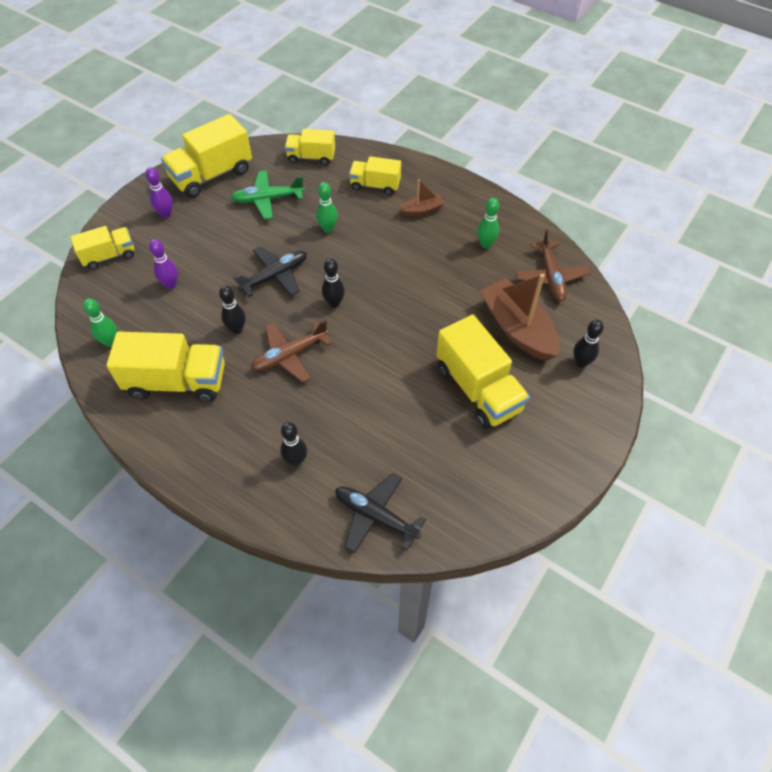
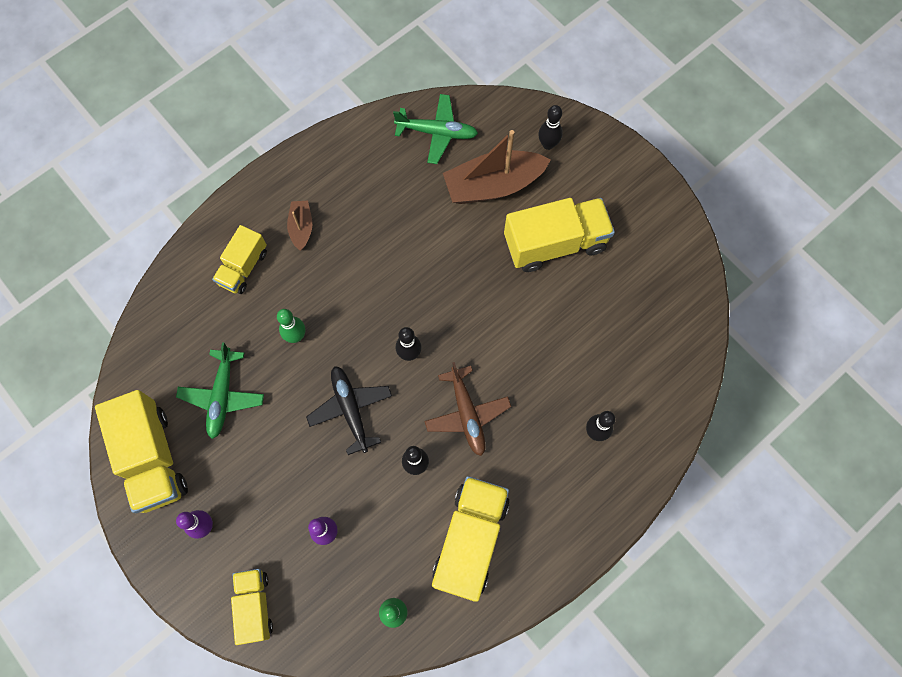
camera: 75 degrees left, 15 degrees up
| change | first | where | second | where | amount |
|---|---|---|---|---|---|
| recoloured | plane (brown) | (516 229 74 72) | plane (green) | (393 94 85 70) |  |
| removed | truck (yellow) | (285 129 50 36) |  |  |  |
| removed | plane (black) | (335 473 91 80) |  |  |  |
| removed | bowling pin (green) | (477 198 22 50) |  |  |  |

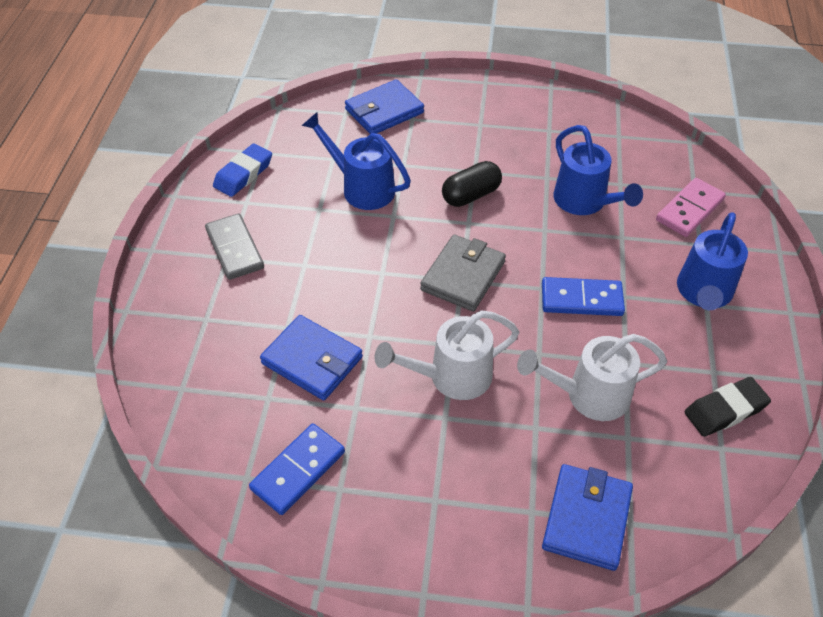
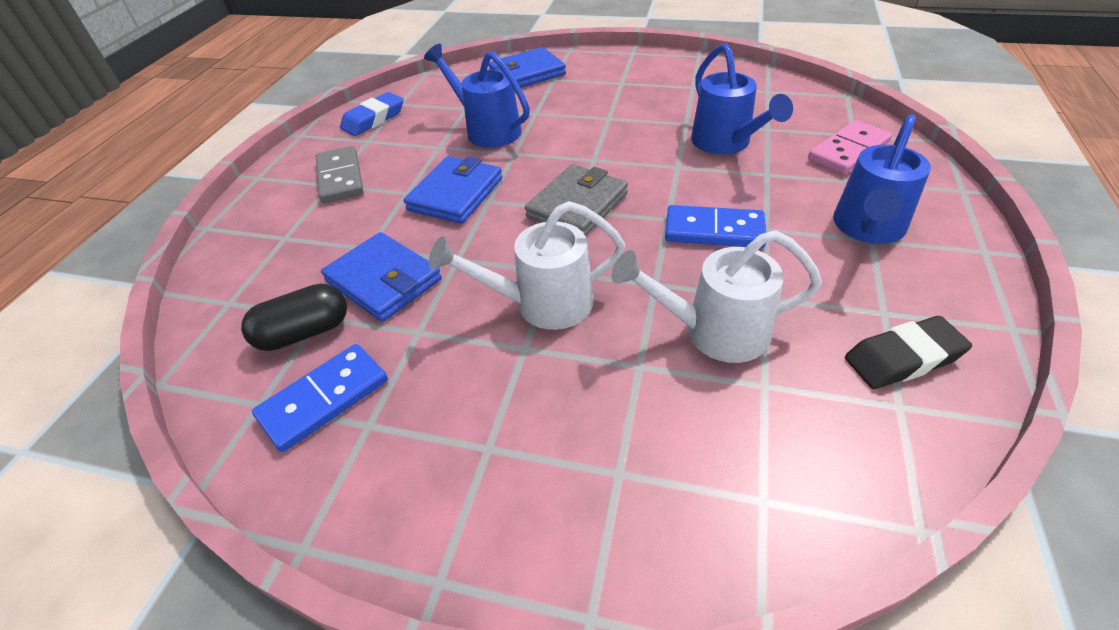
camera: 10 degrees right, 5 degrees down
| change | first | where | second | where | amount |
|---|---|---|---|---|---|
| moved | capsule (black) | (442 161 60 46) |  | (241 284 106 67) |  |
| moved | wallet (blue) | (542 464 91 107) |  | (404 156 98 68) |  |

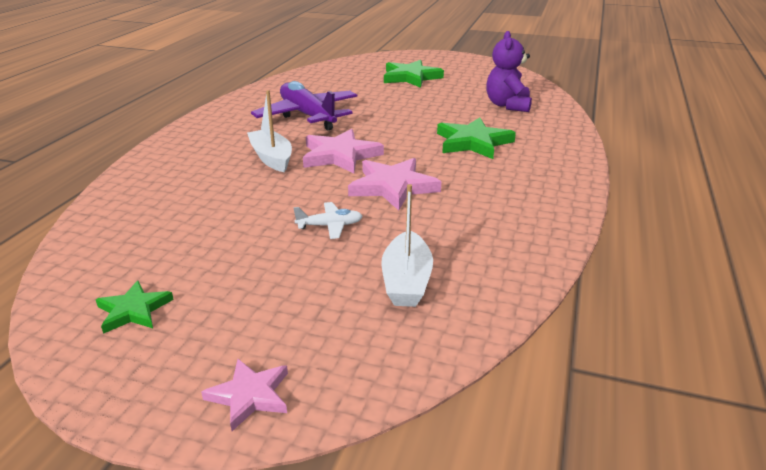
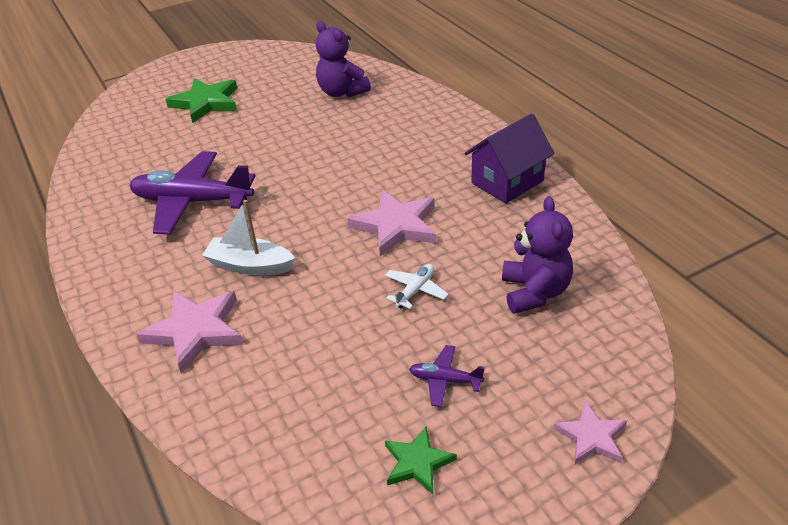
camera: 45 degrees left, 10 degrees up
| change | first | where | second | where | amount |
|---|---|---|---|---|---|
| moved | star (pink) | (303 129 81 45) |  | (136 291 108 83) |  |
| added |  |  | plane (purple) | (409 345 76 62) |  |
| added |  |  | house (purple) | (464 114 91 90) |  |
| replaced | boat (white) | (381 184 52 123) | teddy bear (purple) | (502 196 71 118) |  |
| removed | star (green) | (437 117 79 42) |  |  |  |

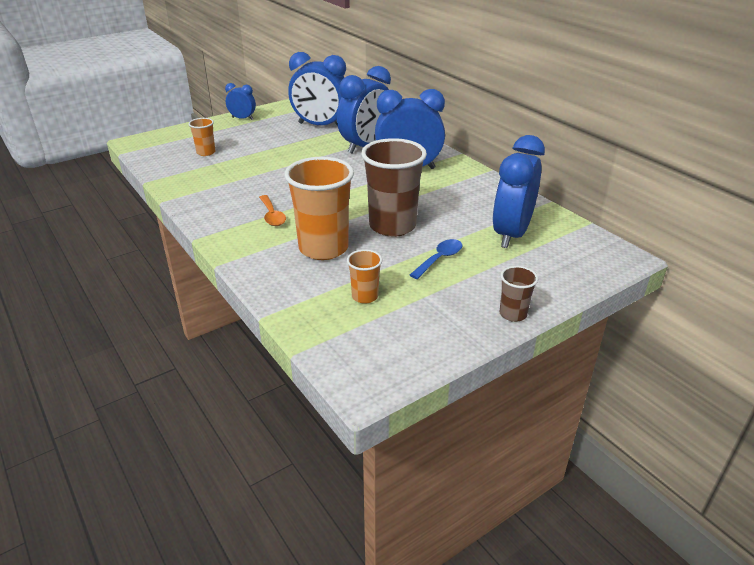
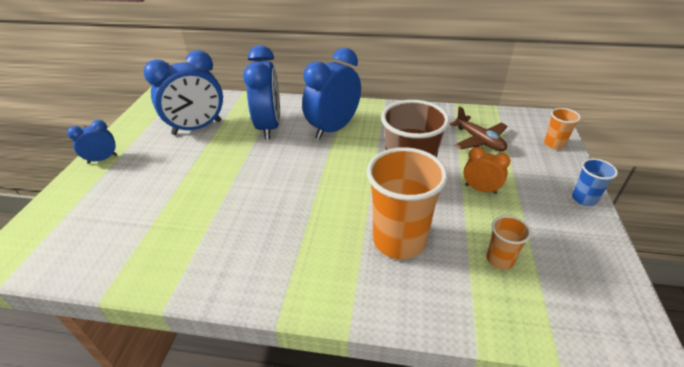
camera: 45 degrees left, 5 degrees up
| change | first | where | second | where | amount |
|---|---|---|---|---|---|
| replaced | clock (blue) | (493 135 52 113) | plane (brown) | (449 107 59 44) |  |
| replaced | spoon (blue) | (410 239 52 40) | clock (orange) | (464 147 46 47) |  |
| moved | cup (orange) | (188 118 27 38) |  | (544 108 37 41) |  |
| recoloured | cup (brown) | (500 266 38 56) | cup (blue) | (572 158 46 48) |  |
| removed | spoon (orange) | (259 195 27 31) |  |  |  |

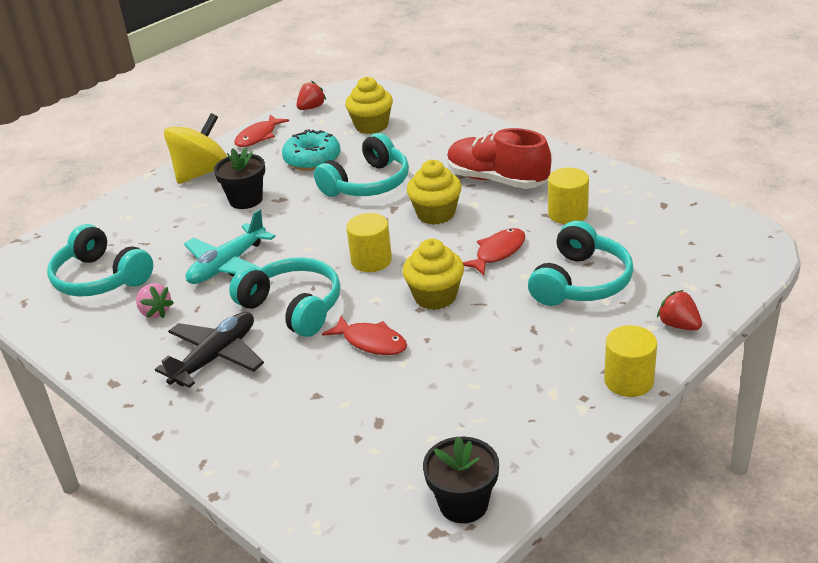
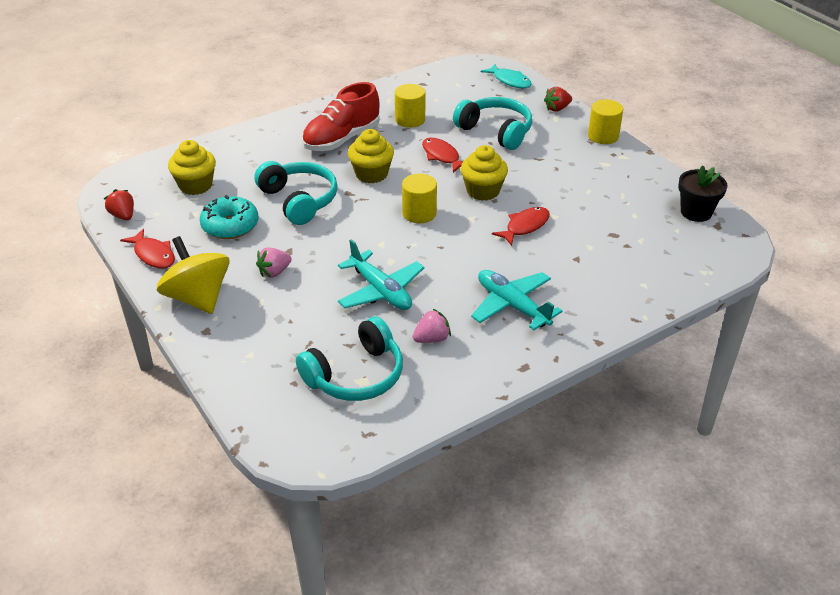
camera: 80 degrees left, 5 degrees up
| change | first | where | second | where | amount |
|---|---|---|---|---|---|
| replaced | flower pot (black) | (214 147 51 62) | strawberry (pink) | (256 247 35 31) |  |
| recoloured | plane (black) | (155 312 109 76) | plane (turquoise) | (471 270 91 60) |  |
| added |  |  | fish (turquoise) | (481 64 51 24) |  |
| removed | headphones (turquoise) | (229 257 111 80) |  |  |  |

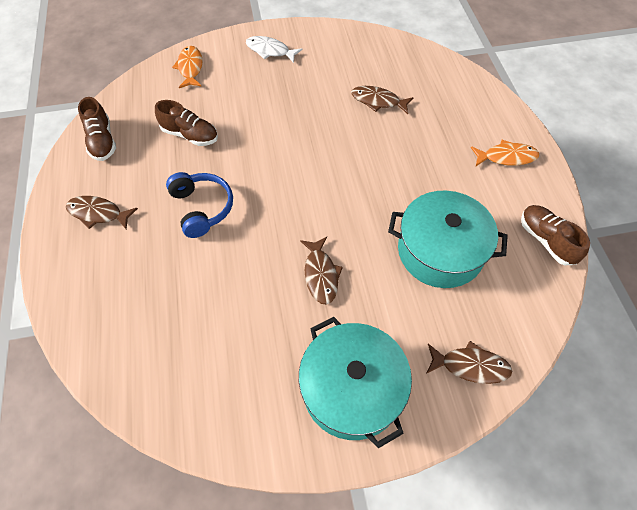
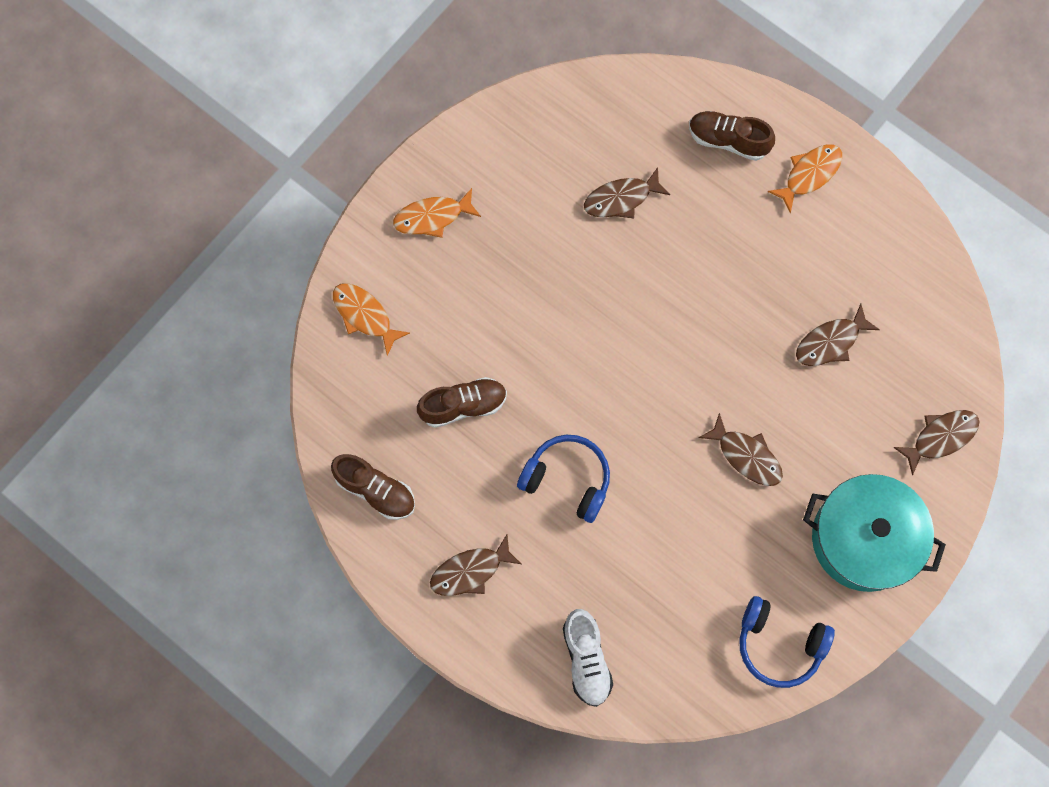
camera: 40 degrees left, 15 degrees up
| change | first | where | second | where | amount |
|---|---|---|---|---|---|
| recoloured | fish (white) | (246 36 56 27) | fish (orange) | (393 188 88 50) |  |
| added |  |  | shoe (white) | (563 609 50 98) |  |
| moved | shoe (brown) | (521 205 69 61) |  | (689 111 86 50) |  |
| added |  |  | headphones (blue) | (739 596 96 92) |  |
| replaced | pot (turquoise) | (388 191 120 97) | fish (brown) | (796 304 84 62) |  |

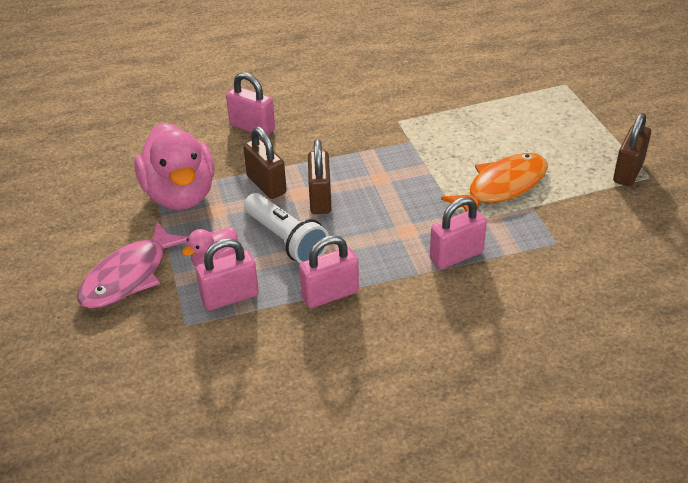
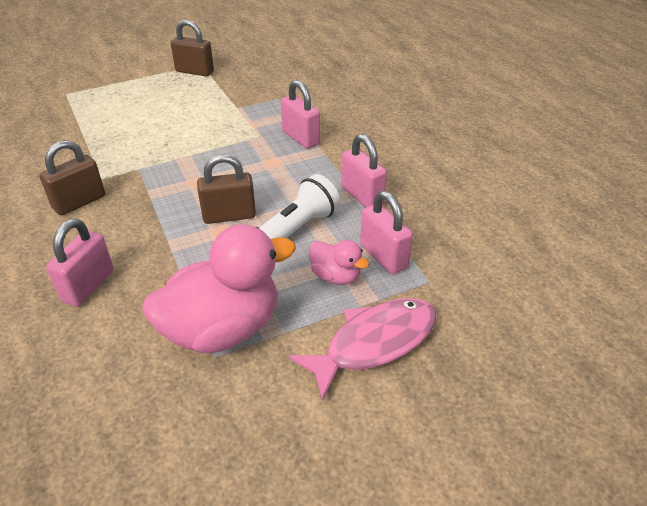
camera: 100 degrees left, 0 degrees up
| change | first | where | second | where | amount |
|---|---|---|---|---|---|
| moved | padlock (brown) | (243 127 44 72) |  | (40 140 65 76) |  |
| turned | fish (pink) | (77 221 111 88) |  | (289 298 148 103) | 60 degrees counterclockwise |
| removed | fish (orange) | (441 153 107 59) |  |  |  |

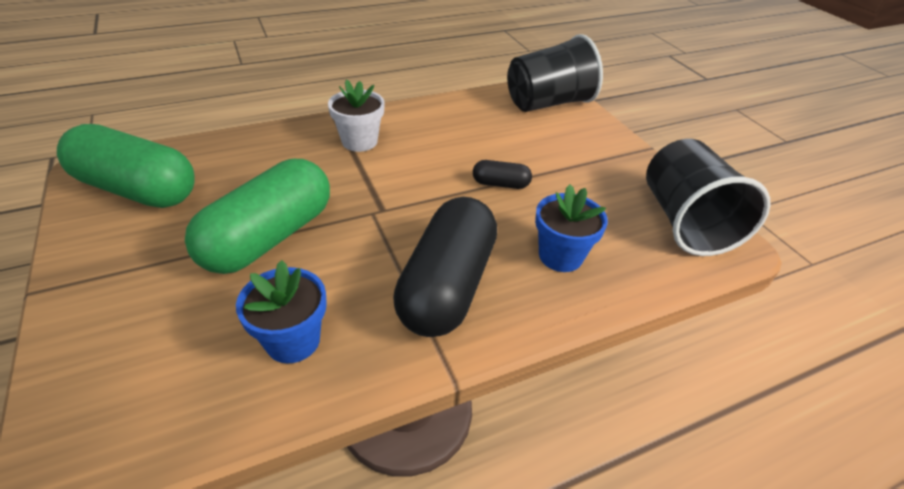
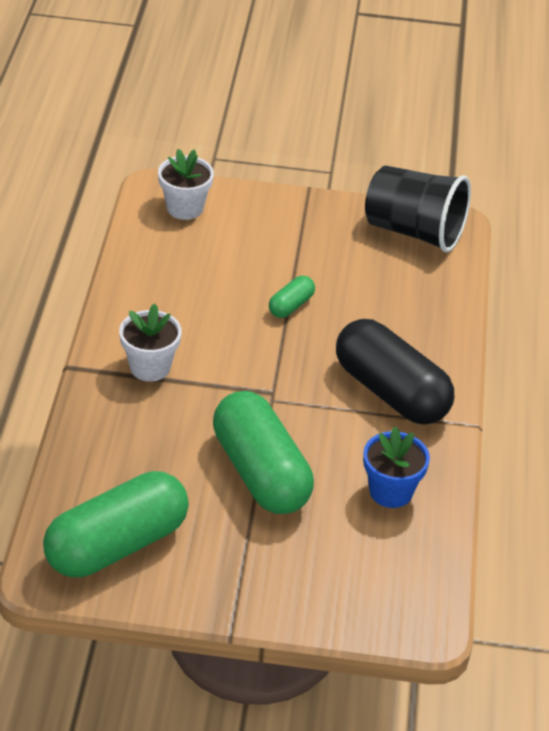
camera: 60 degrees left, 0 degrees up
| change | first | where | second | where | amount |
|---|---|---|---|---|---|
| replaced | cup (black) | (507 34 96 78) | flower pot (white) | (158 149 56 71) |  |
| recoloured | capsule (black) | (473 160 59 29) | capsule (green) | (269 276 46 42) |  |
| removed | flower pot (blue) | (535 184 73 88) |  |  |  |

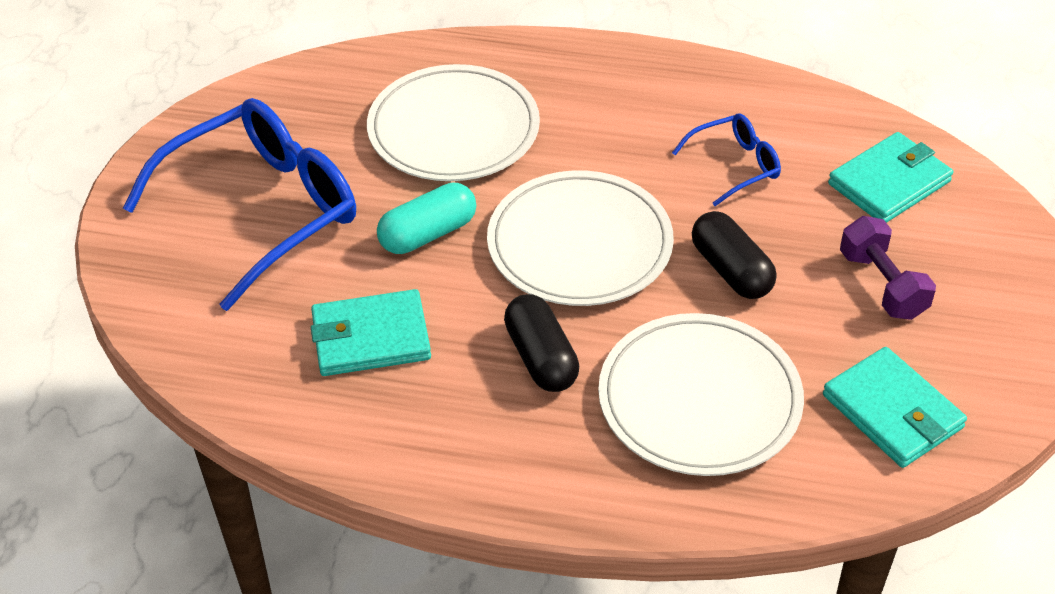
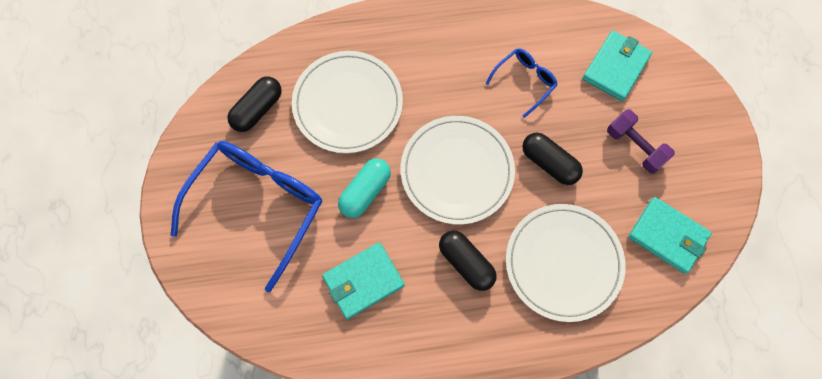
camera: 20 degrees left, 25 degrees up
| change | first | where | second | where | amount |
|---|---|---|---|---|---|
| added |  |  | capsule (black) | (227 77 55 55) |  |

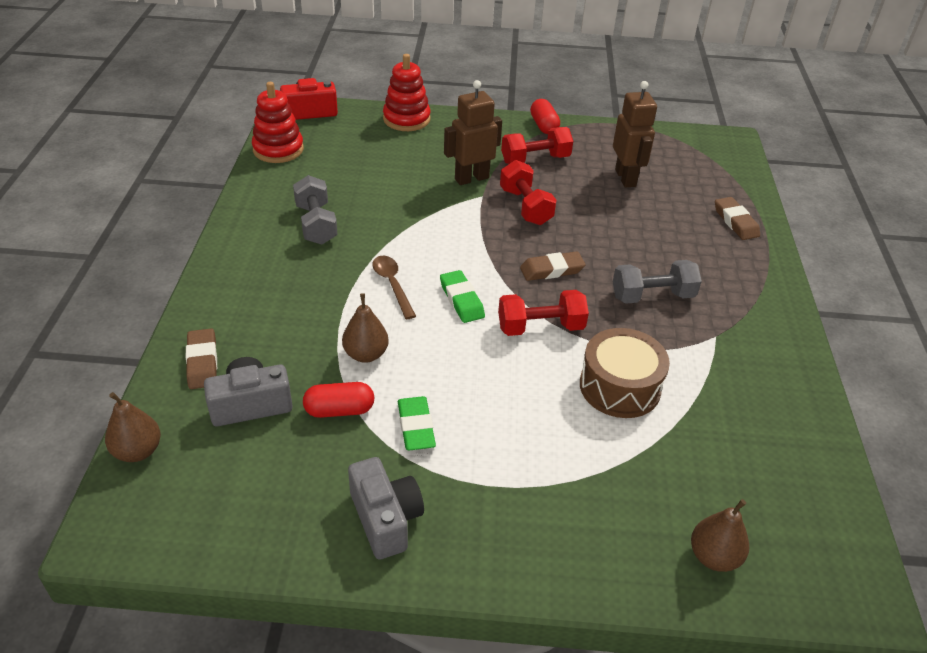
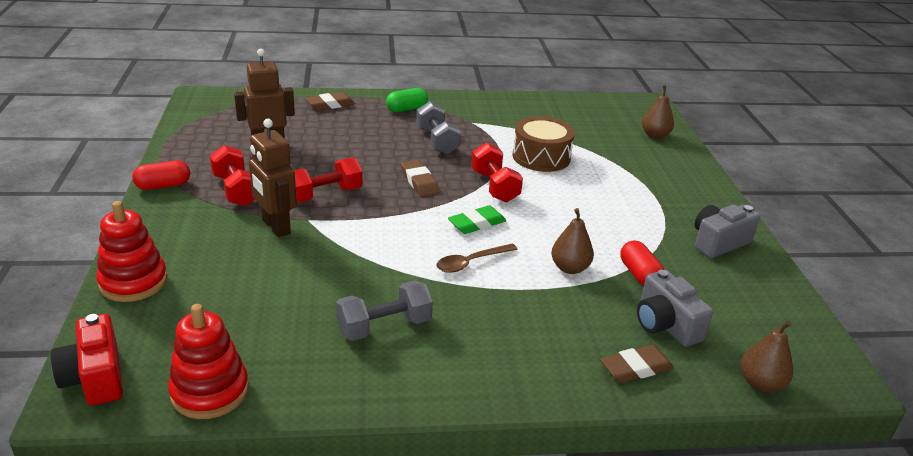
camera: 100 degrees left, 10 degrees down
| change | first | where | second | where | amount |
|---|---|---|---|---|---|
| added |  |  | capsule (green) | (386 88 42 24) |  |
| removed | eraser (green) | (398 396 38 54) |  |  |  |

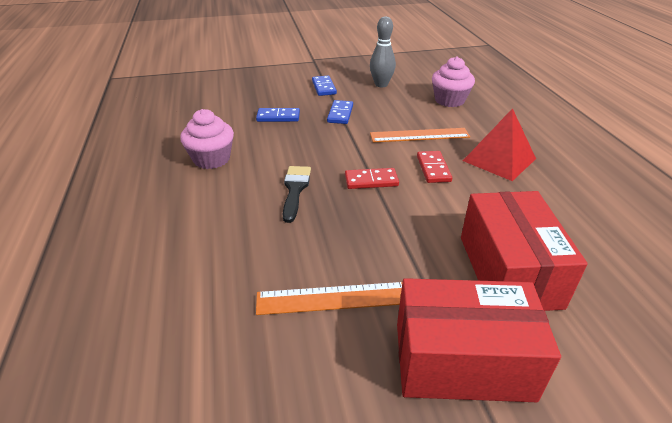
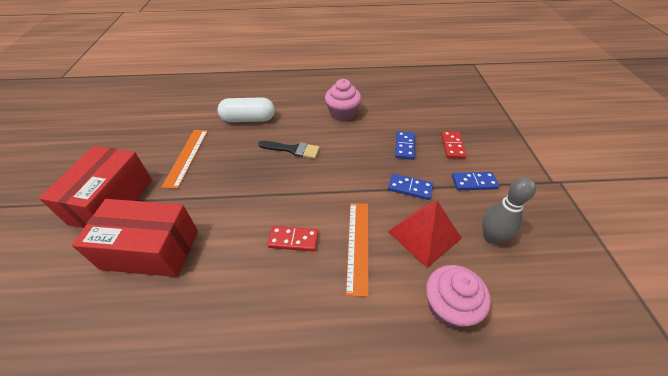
camera: 100 degrees right, 10 degrees up
| change | first | where | second | where | amount |
|---|---|---|---|---|---|
| added |  |  | capsule (white) | (218 97 57 25) |  |
| moved | pyramid (red) | (463 108 73 73) |  | (388 201 74 67) |  |
| moved | domino (red) | (345 168 54 21) |  | (441 131 26 28) |  |

